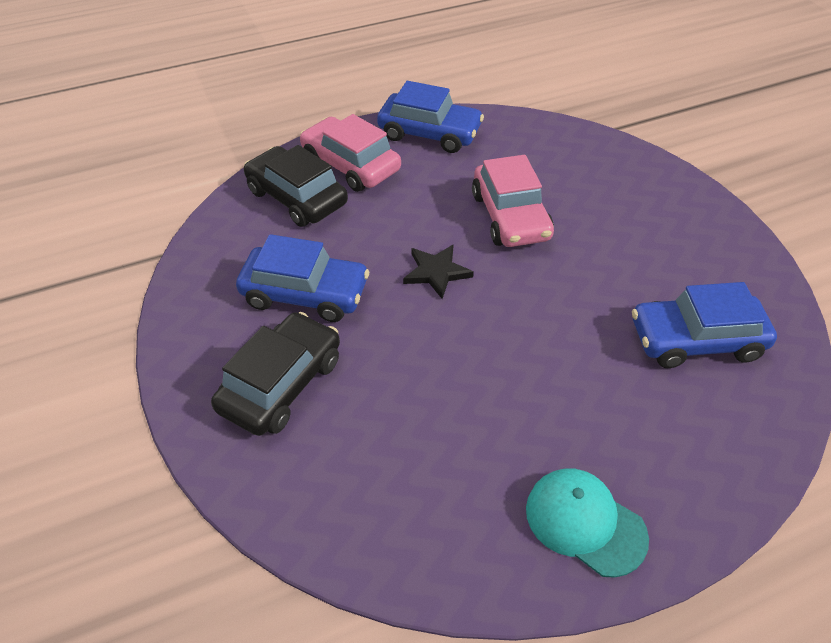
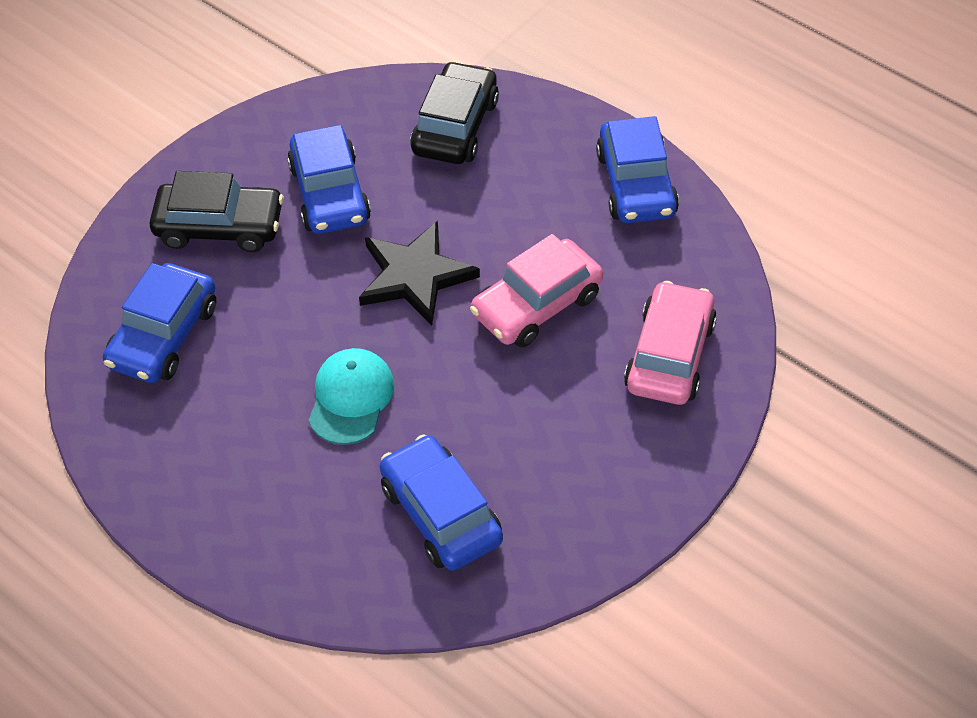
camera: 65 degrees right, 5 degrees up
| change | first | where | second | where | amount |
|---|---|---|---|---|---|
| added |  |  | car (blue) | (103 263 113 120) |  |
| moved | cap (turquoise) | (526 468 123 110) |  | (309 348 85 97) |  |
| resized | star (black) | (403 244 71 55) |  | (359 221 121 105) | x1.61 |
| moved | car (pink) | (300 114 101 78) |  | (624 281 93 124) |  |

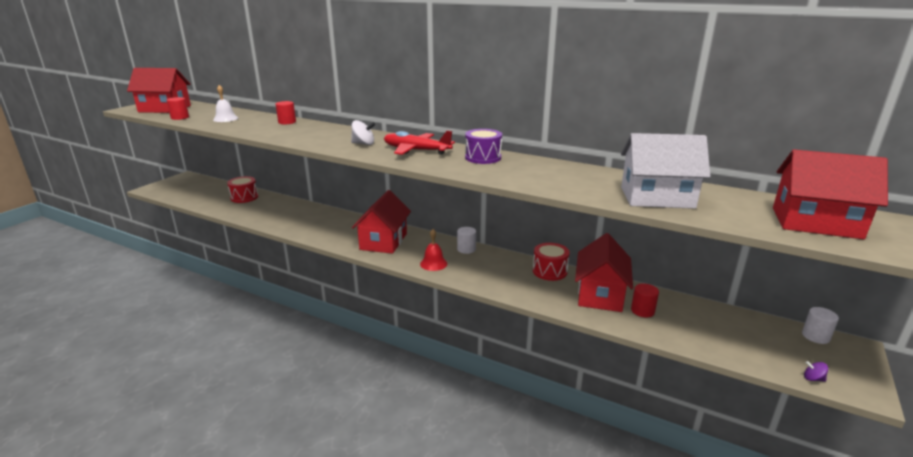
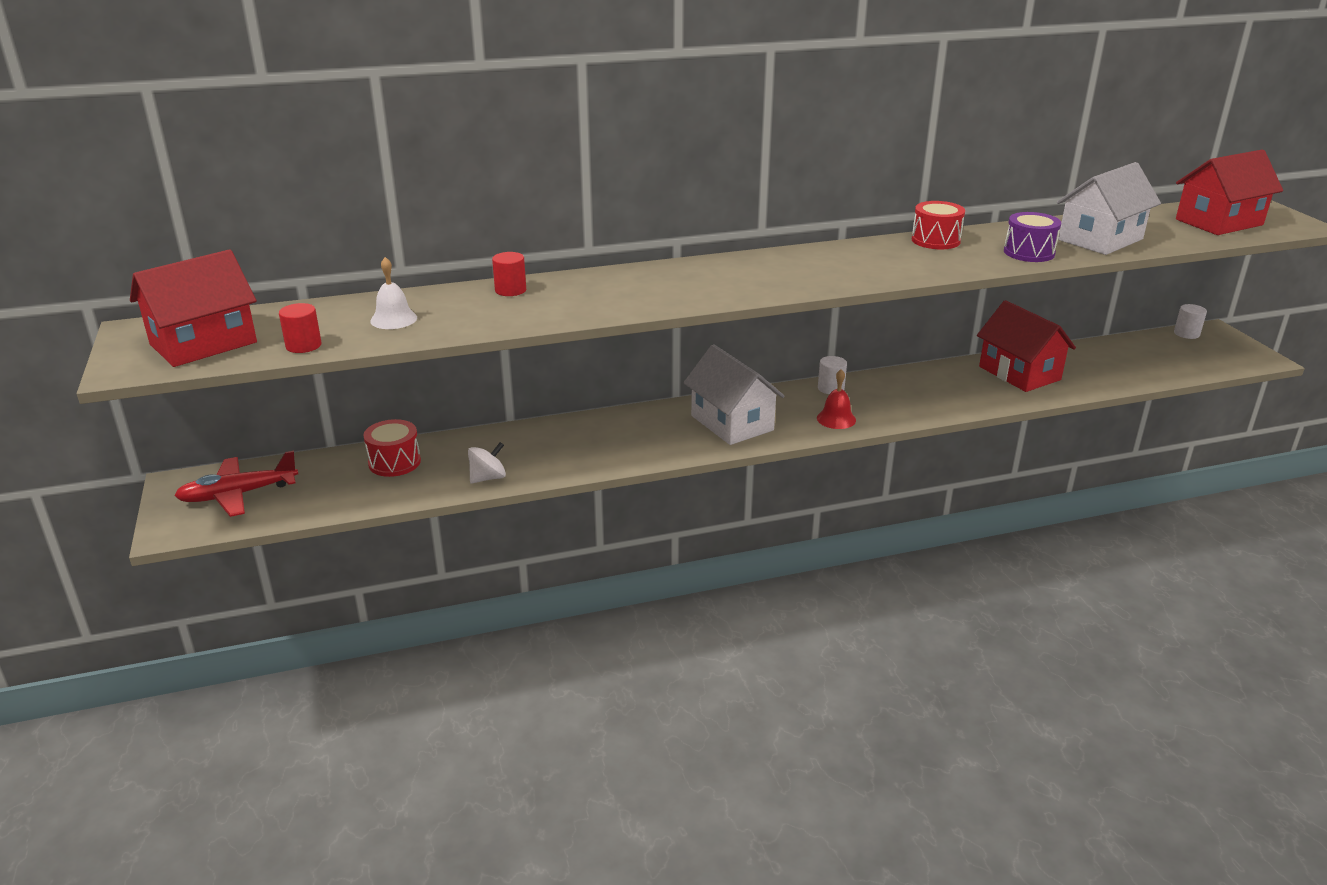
camera: 45 degrees left, 5 degrees up
| change | first | where | second | where | amount |
|---|---|---|---|---|---|
| moved | plane (red) | (384 130 71 25) |  | (174 451 124 66) |  |
| moved | spinning top (white) | (351 120 24 25) |  | (468 442 38 41) |  |
| recoloured | house (red) | (352 190 59 64) | house (white) | (683 344 102 101) |  |
| moved | drum (red) | (533 243 37 38) |  | (912 201 53 48) |  |
| moved | drum (purple) | (465 129 37 35) |  | (1004 212 57 50) |  |
| removed | cylinder (red) | (631 283 28 34) |  |  |  |
| removed | spinning top (purple) | (804 361 24 21) |  |  |  |

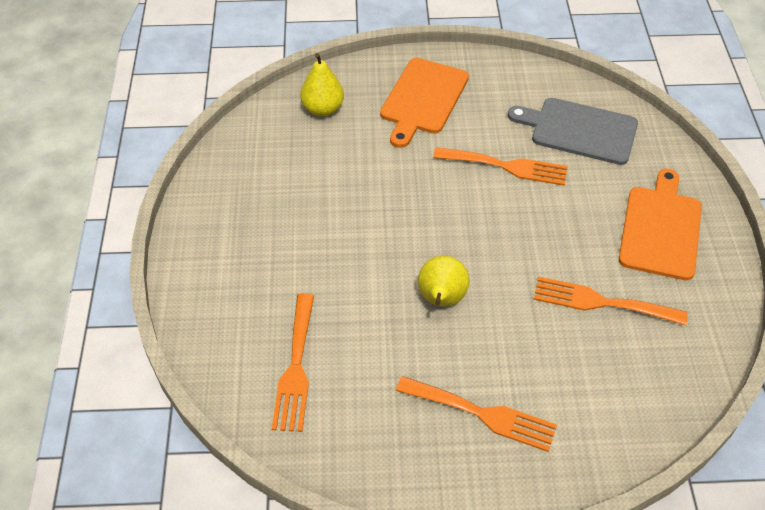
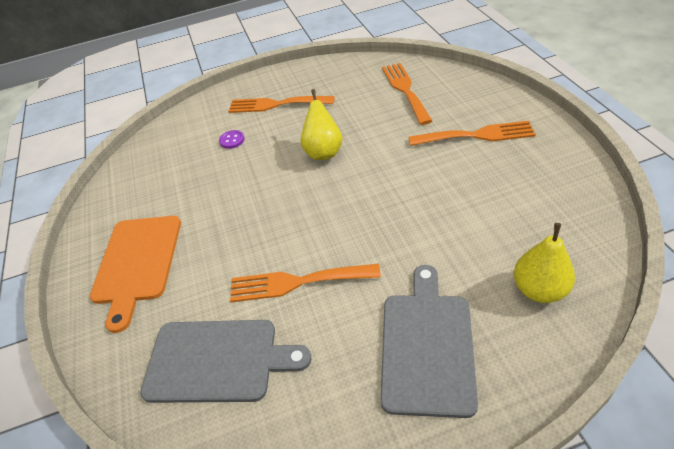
camera: 170 degrees right, 5 degrees down
| change | first | where | second | where | amount |
|---|---|---|---|---|---|
| added |  |  | button (purple) | (219 130 26 19) |  |
| recoloured | cutting board (orange) | (380 58 89 90) | cutting board (grey) | (381 265 97 153) |  |
| moved | fork (orange) | (534 276 154 50) |  | (409 121 127 25) |  |

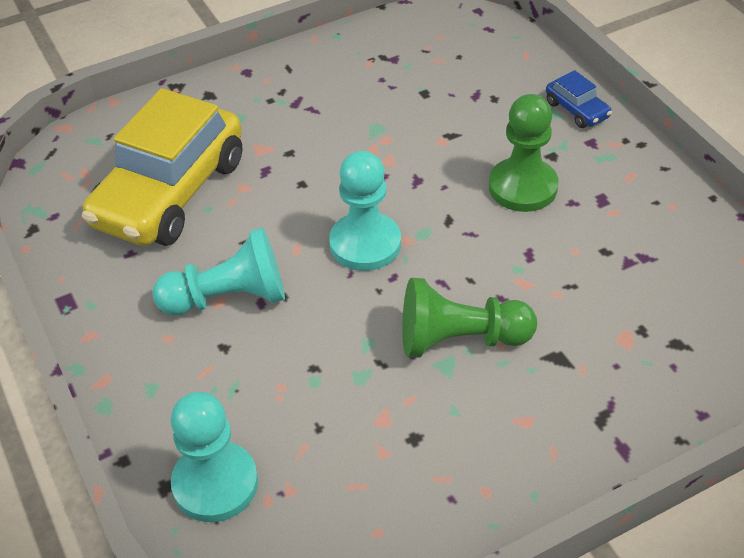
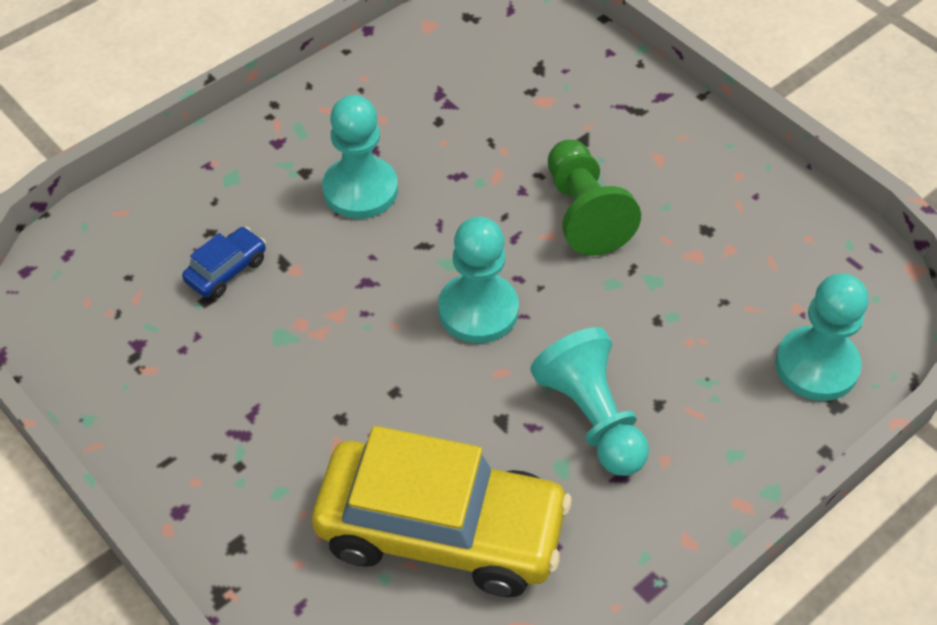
camera: 105 degrees left, 5 degrees up
| change | first | where | second | where | amount |
|---|---|---|---|---|---|
| moved | car (blue) | (546 70 66 58) |  | (182 227 84 71) |  |
| recoloured | pawn (green) | (489 94 70 118) | pawn (turquoise) | (322 95 76 124) |  |

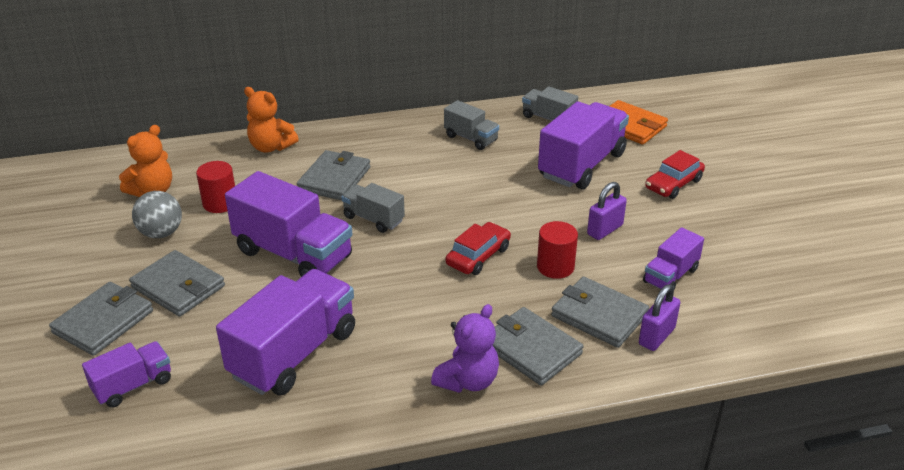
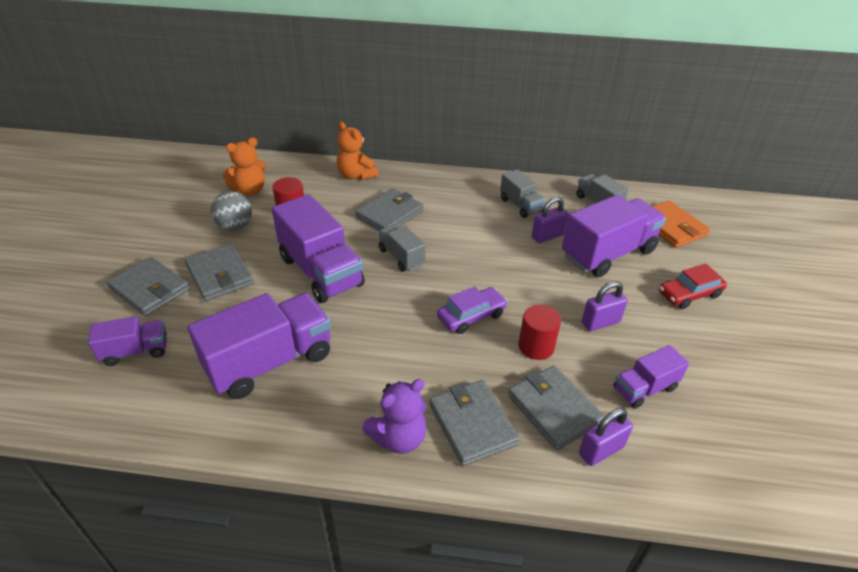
camera: 20 degrees right, 5 degrees up
| change | first | where | second | where | amount |
|---|---|---|---|---|---|
| turned | wallet (grey) | (49 282 104 74) |  | (107 257 83 59) | 75 degrees clockwise |
| recoloured | car (red) | (446 222 65 53) | car (purple) | (437 286 71 48) |  |
| added |  |  | padlock (purple) | (532 197 37 46) |  |

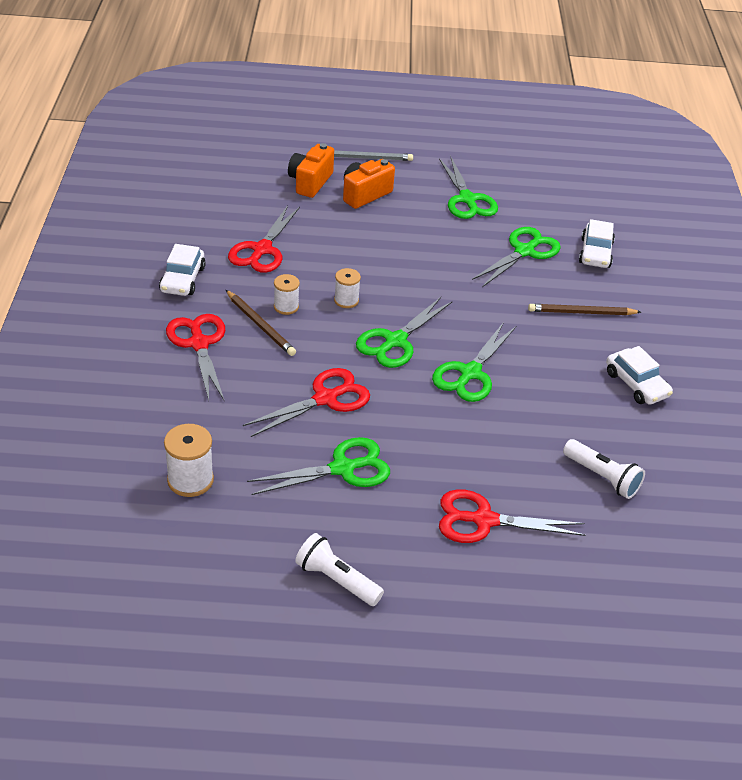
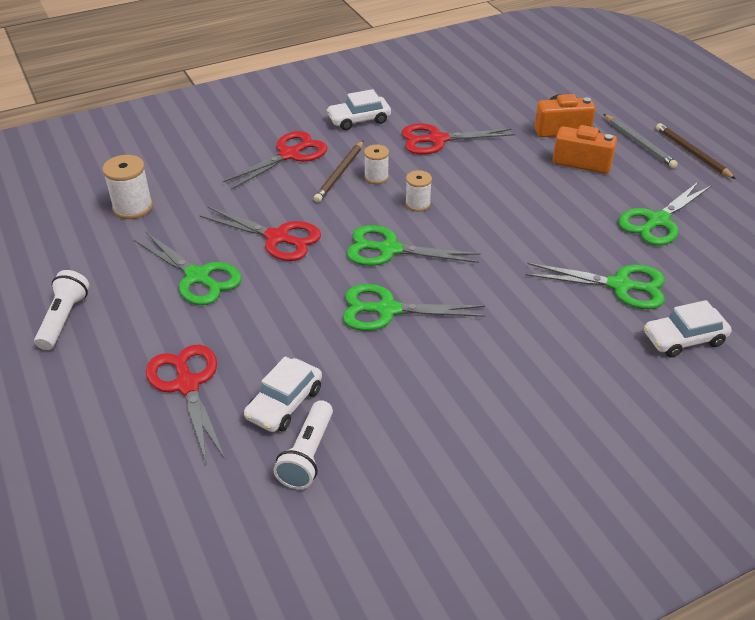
camera: 65 degrees right, 0 degrees up
| change | first | where | second | where | amount |
|---|---|---|---|---|---|
| moved | car (white) | (606 346 67 59) |  | (244 356 78 76) |  |
| moved | pencil (brown) | (528 304 113 11) |  | (656 123 80 56) |  |

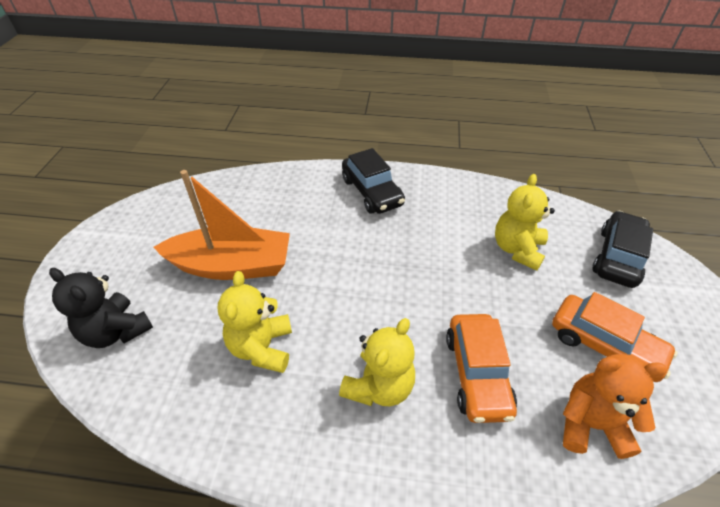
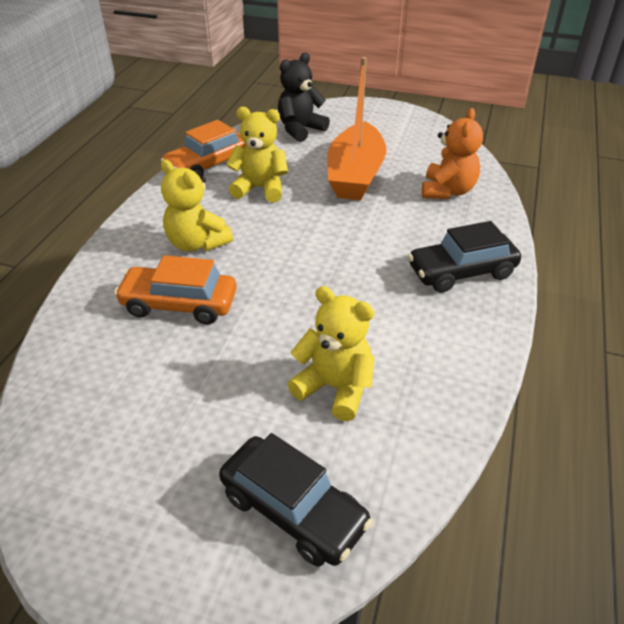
camera: 100 degrees right, 5 degrees down
| change | first | where | second | where | amount |
|---|---|---|---|---|---|
| moved | car (orange) | (552 292 126 90) |  | (161 120 85 58) |  |
| moved | teddy bear (orange) | (563 354 105 105) |  | (422 108 61 91) |  |

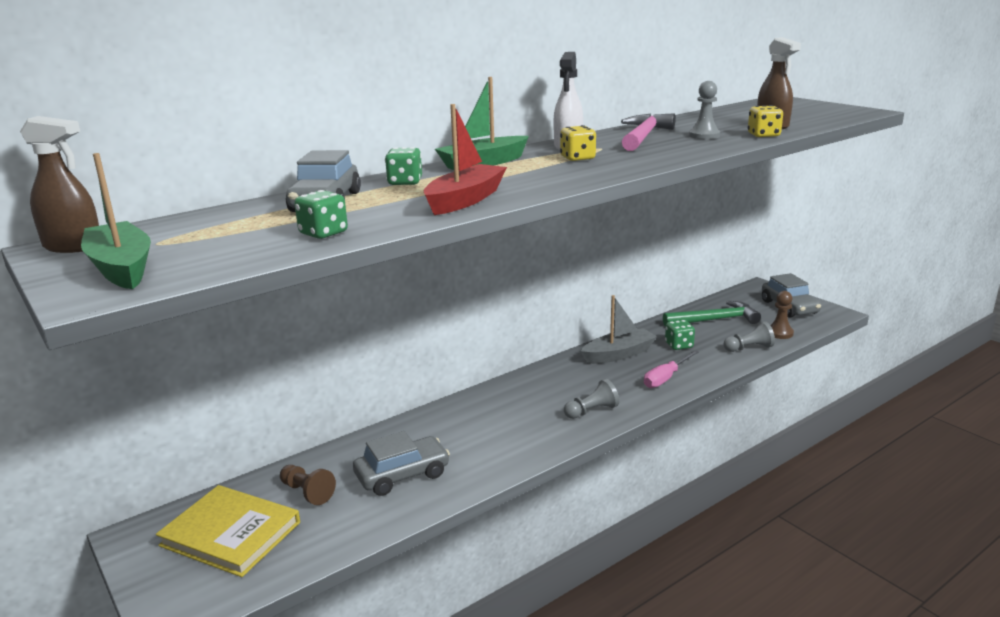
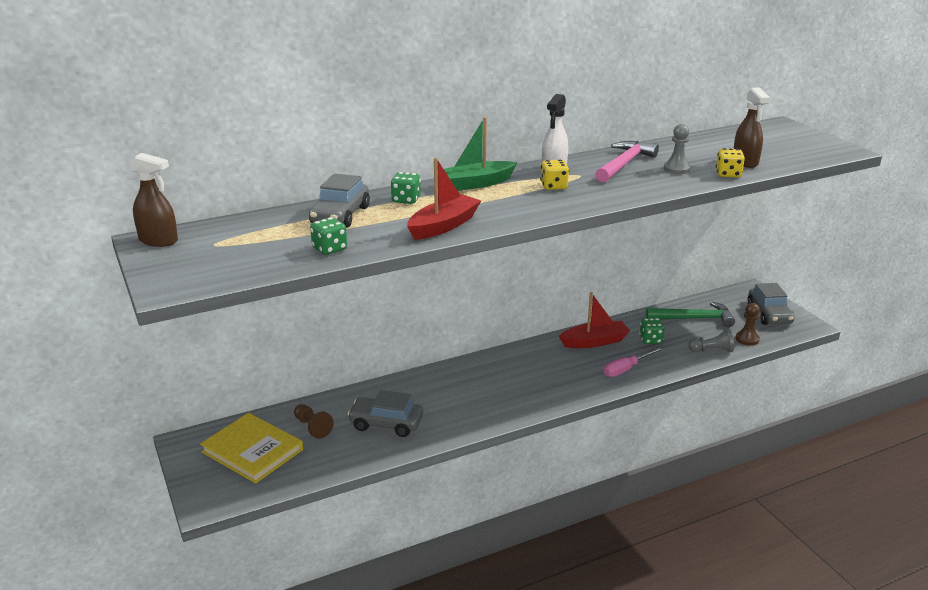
camera: 10 degrees right, 5 degrees up
| change | first | where | second | where | amount |
|---|---|---|---|---|---|
| turned | car (grey) | (353 431 97 65) |  | (347 390 76 47) | 150 degrees counterclockwise |
| recoloured | boat (grey) | (581 295 76 69) | boat (red) | (559 292 71 56) |  |
| removed | boat (green) | (81 153 70 136) |  |  |  |
| removed | pawn (grey) | (564 379 55 40) |  |  |  |

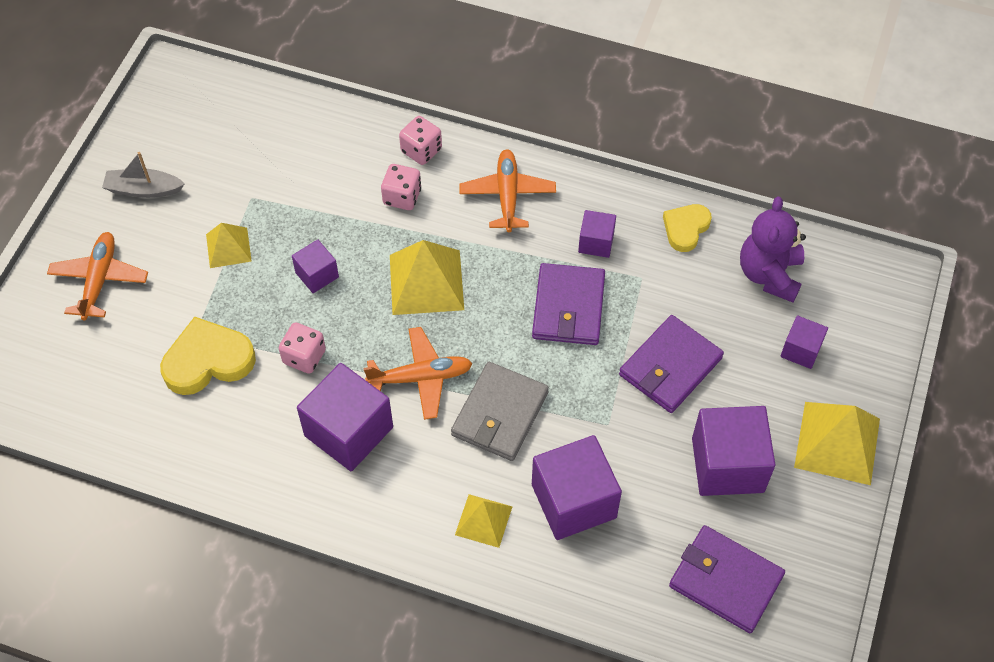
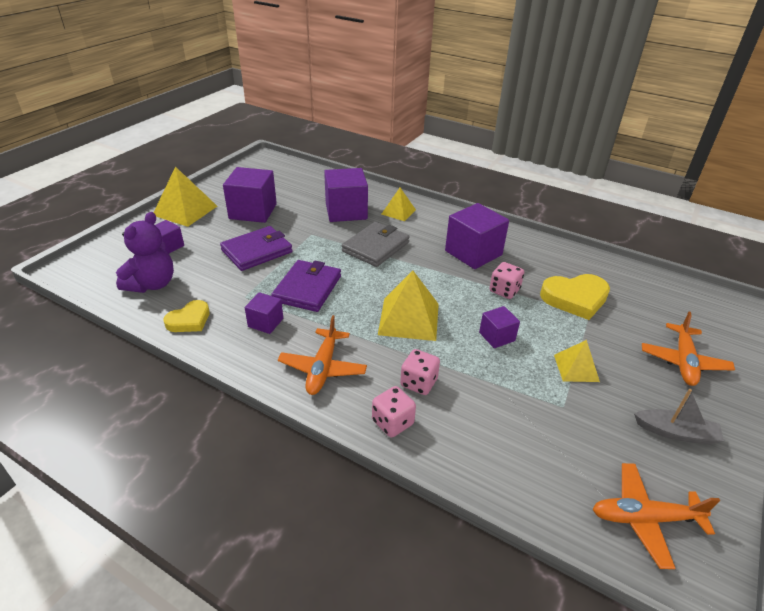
camera: 170 degrees left, 20 degrees down
| change | first | where | second | where | amount |
|---|---|---|---|---|---|
| moved | plane (orange) | (364 327 108 93) |  | (592 463 128 106) |  |
| removed | wallet (purple) | (669 525 116 108) |  |  |  |

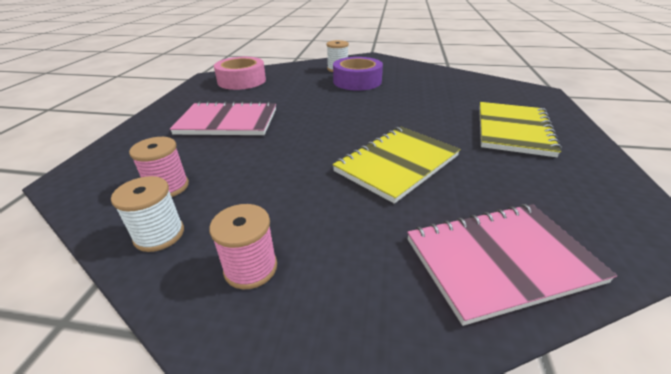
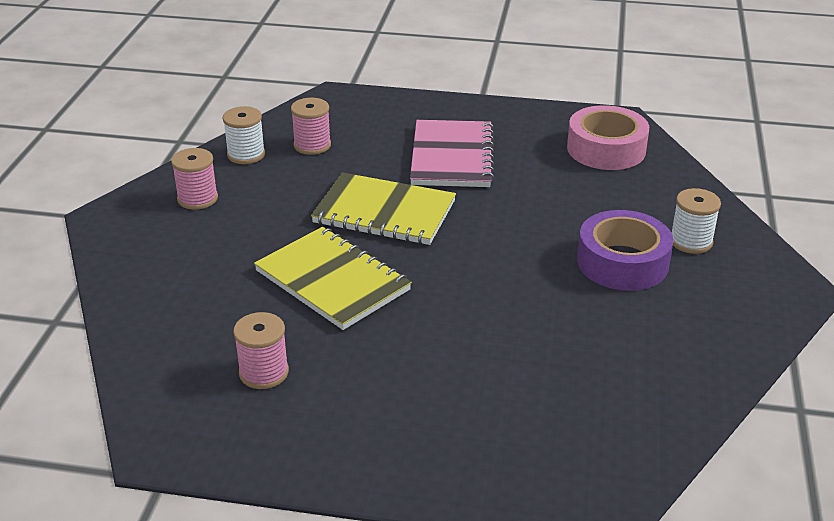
camera: 90 degrees right, 0 degrees up
| change | first | where | second | where | amount |
|---|---|---|---|---|---|
| added |  |  | spool (pink) | (233 312 56 77) |  |
| moved | notebook (yellow) | (479 102 83 55) |  | (311 173 145 72) |  |
| removed | notebook (pink) | (407 204 210 122) |  |  |  |

